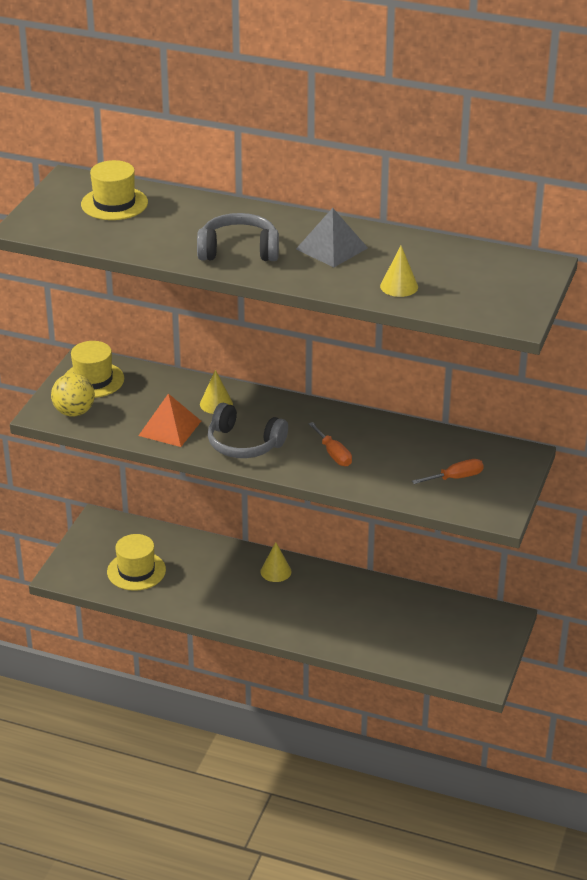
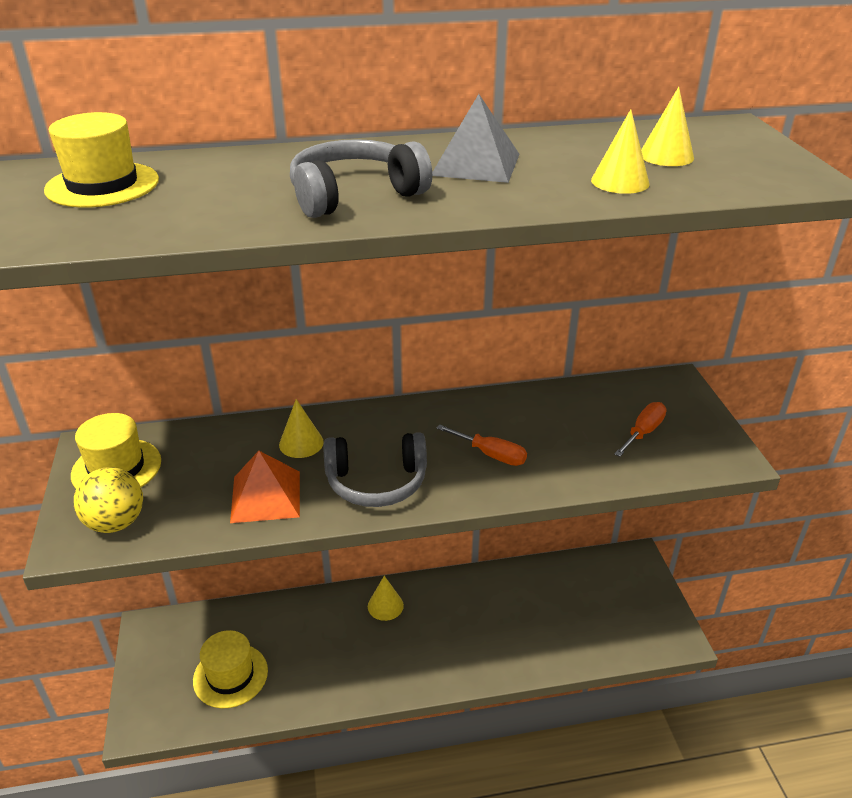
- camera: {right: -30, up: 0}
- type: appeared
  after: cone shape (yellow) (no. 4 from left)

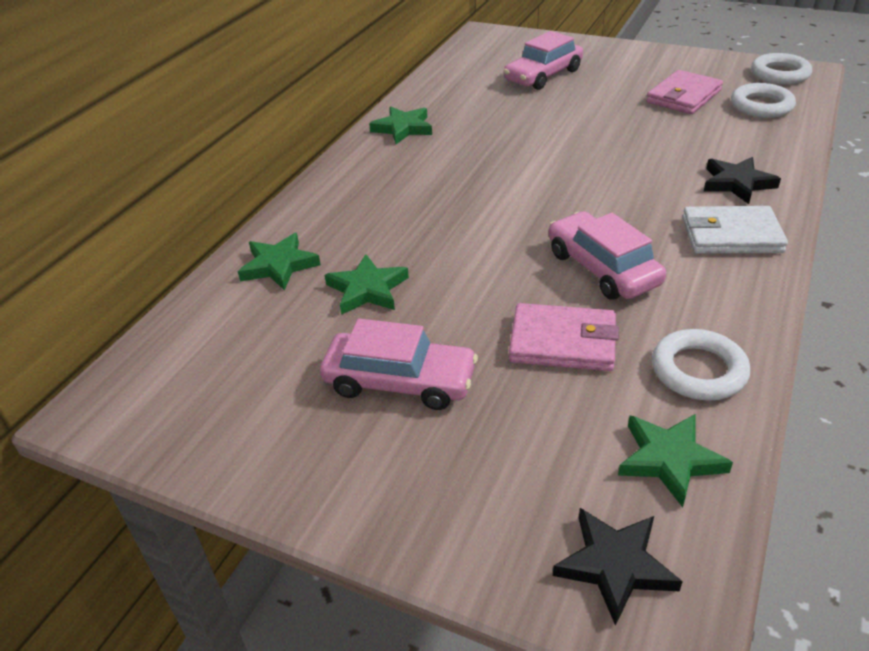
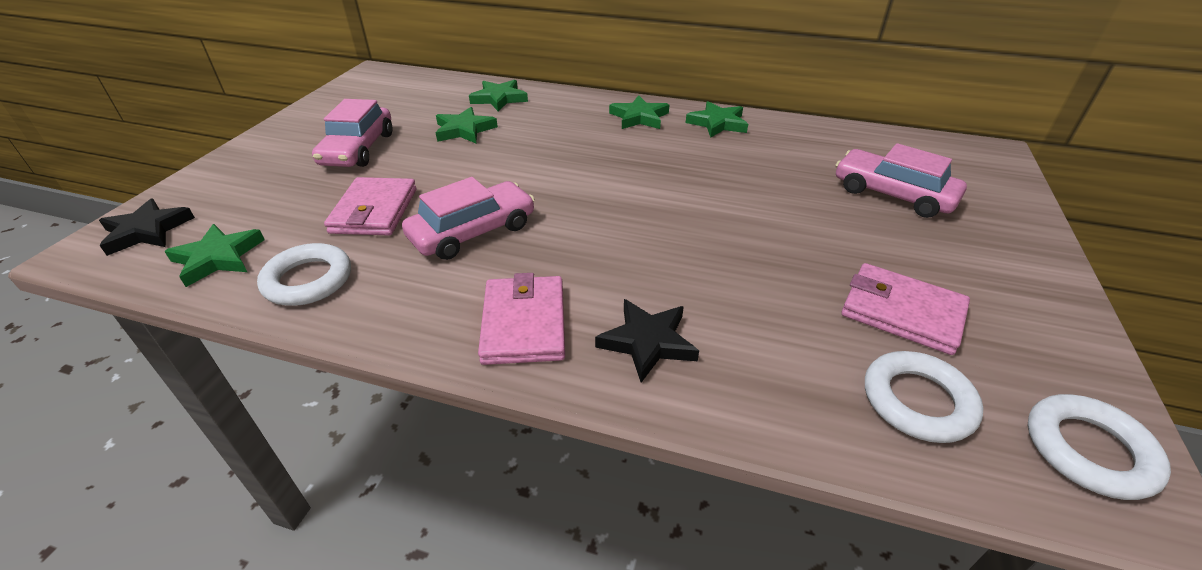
- camera: {right: 80, up: 0}
- type: colour
  before: wallet (pure white)
  after: wallet (pink) (no. 2 from left)
- type: appeared
  after: star (leaf-green) (no. 4 from left)

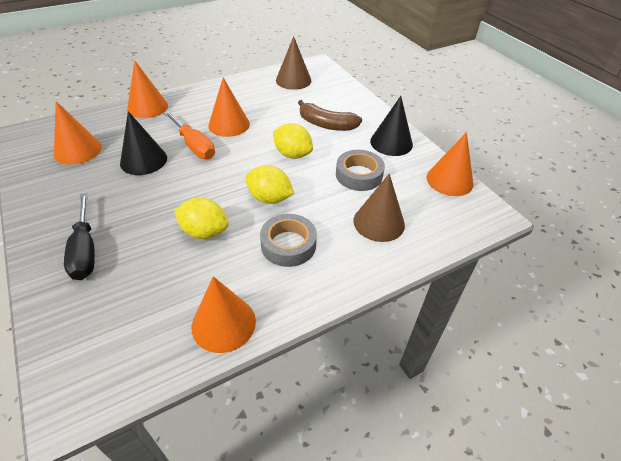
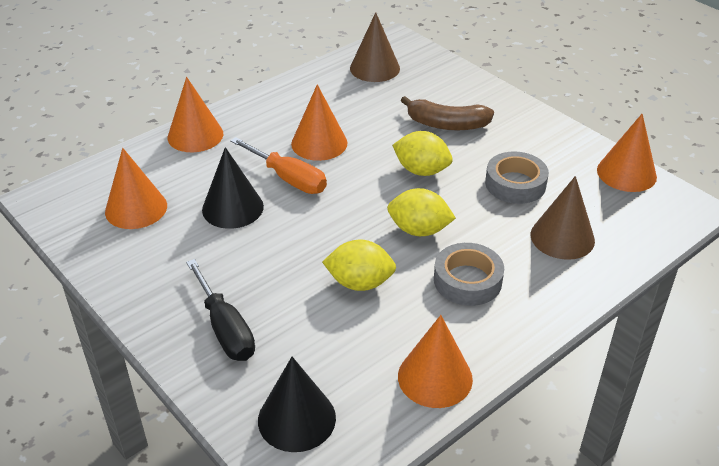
- camera: {right: -10, up: -5}
- type: relocated
  before: cone shape (jet-black) (no. 2 from left)

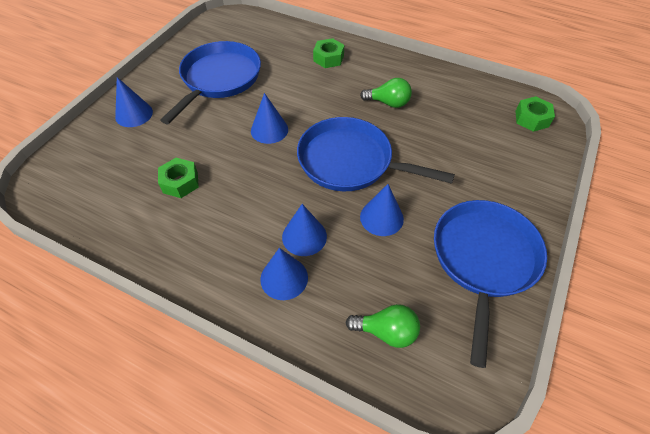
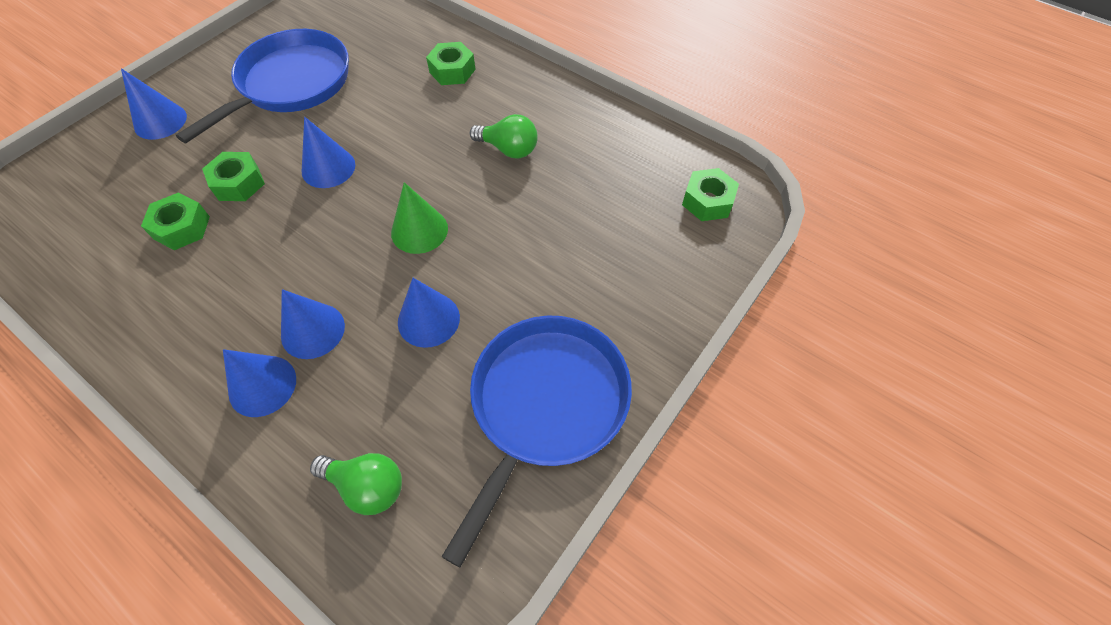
- camera: {right: 10, up: 5}
- type: appeared
  after: nut (leaf-green) (no. 2 from left)
- type: exchanged
  before: frying pan (cobalt) (no. 2 from left)
  after: cone shape (leaf-green)

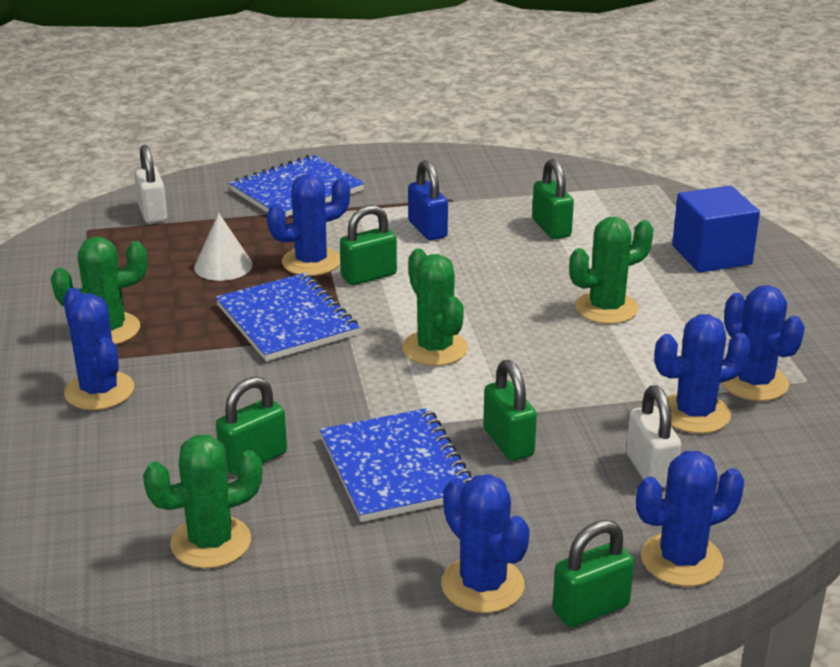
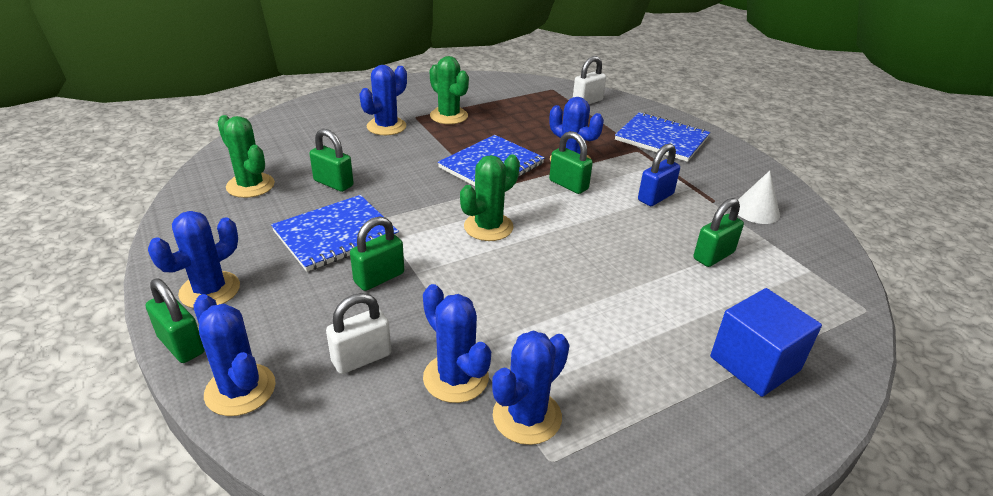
- camera: {right: 70, up: 5}
- type: relocated
  before: cone shape (pure white)
- type: missing
  before: saguaro cactus (leaf-green) (no. 4 from left)

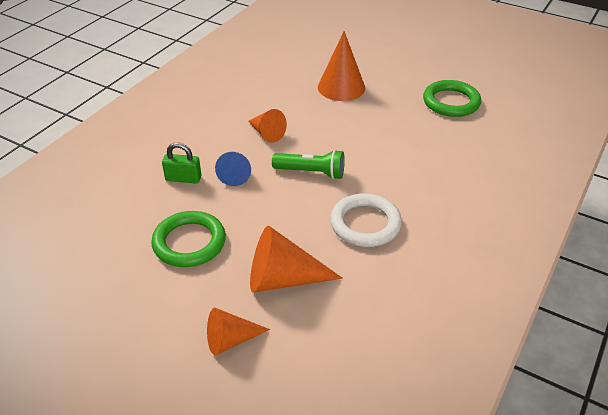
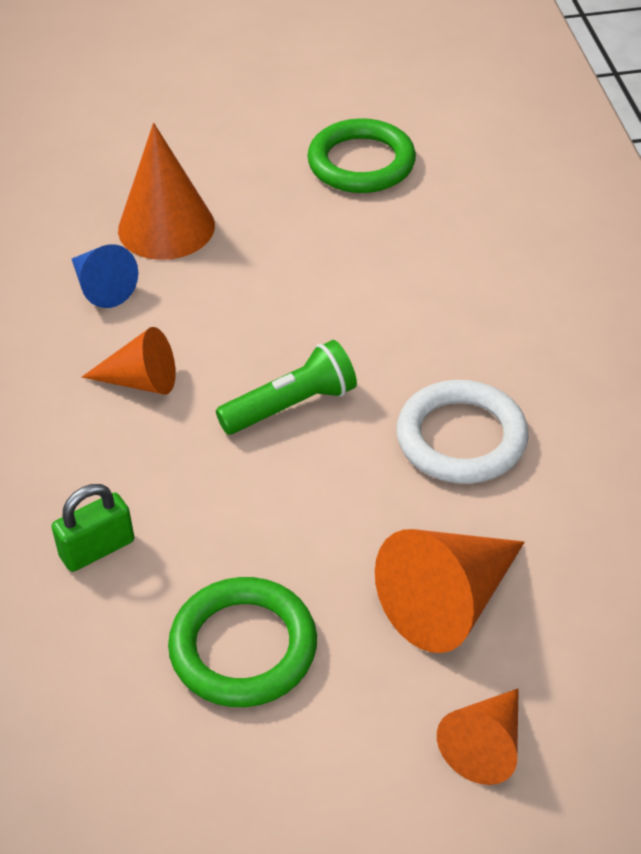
- camera: {right: -40, up: 5}
- type: relocated
  before: cone shape (cobalt)

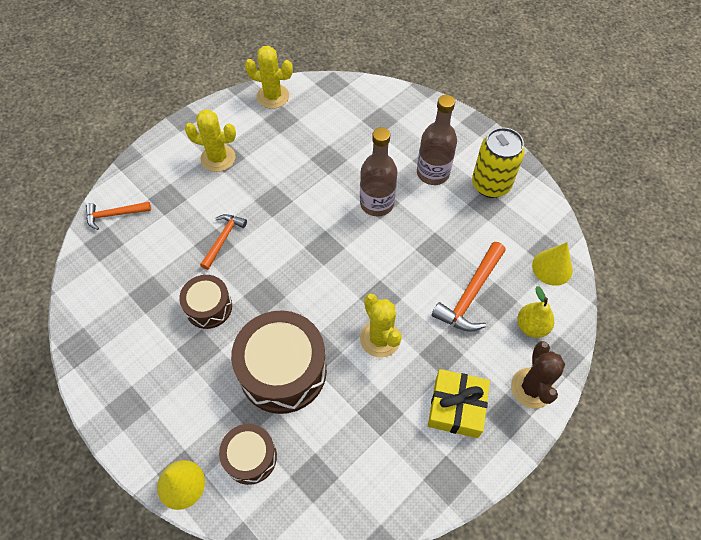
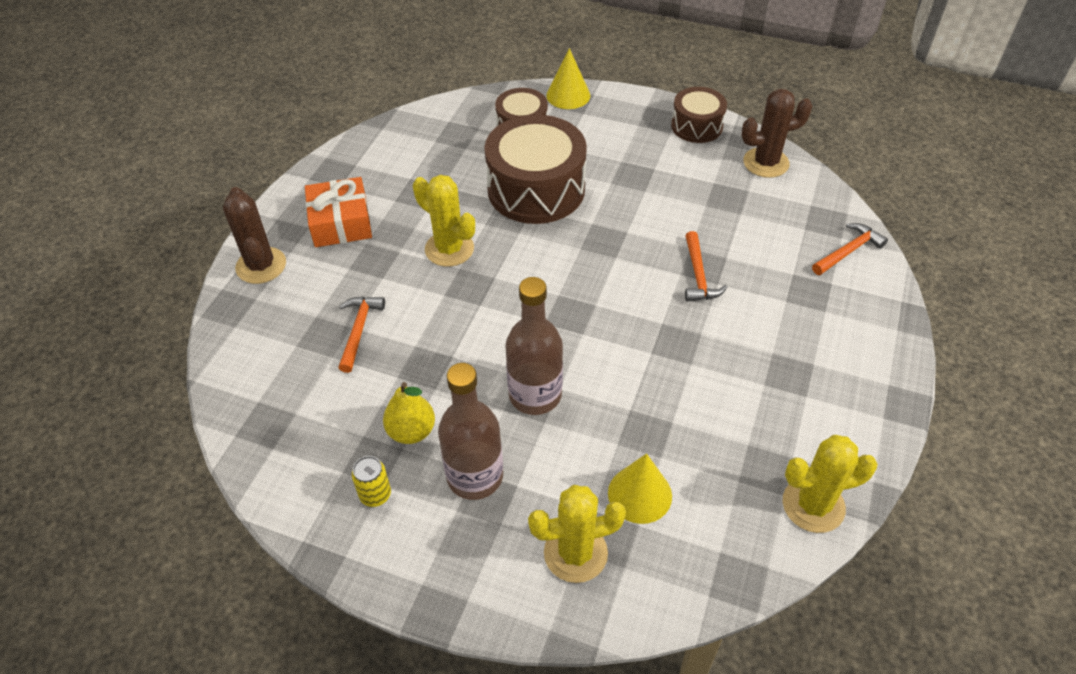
- camera: {right: 155, up: -10}
- type: colour
  before: gift (yellow)
  after: gift (bright orange)
- type: size
  before: carpenter's hammer (bright orange) (no. 3 from left in the first image)
  scale: 0.64
- type: size
  before: soda can (yellow)
  scale: 0.47
- type: relocated
  before: toy pear (yellow)
- type: relocated
  before: saguaro cactus (yellow) (no. 1 from left in the first image)
  after: saguaro cactus (yellow) (no. 2 from left)
- type: relocated
  before: cone shape (yellow) (no. 2 from left)
- type: relocated
  before: drum (russet) (no. 1 from left in the first image)
  after: drum (russet) (no. 3 from left)
- type: appeared
  after: saguaro cactus (russet) (no. 2 from left)

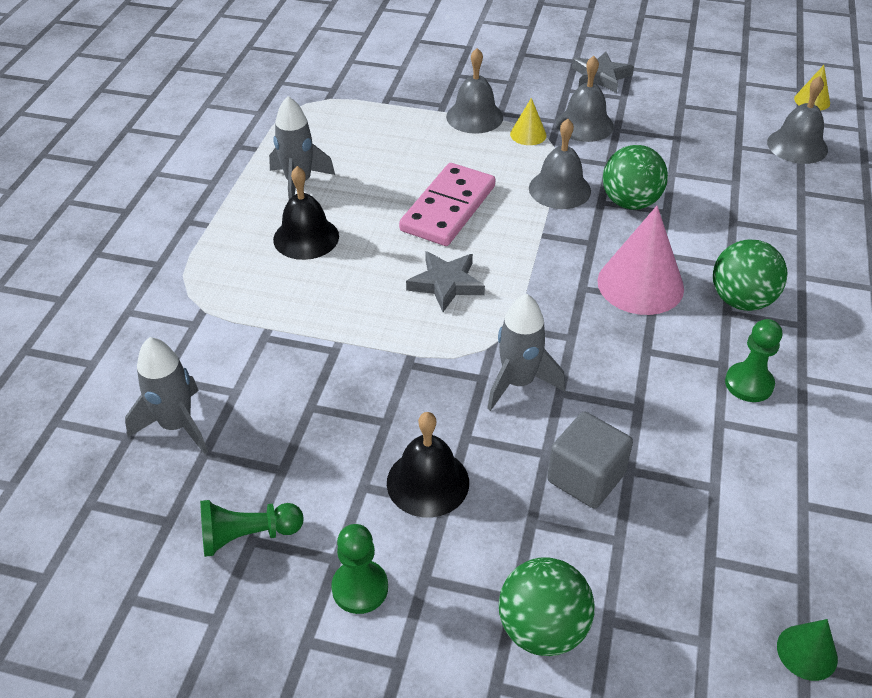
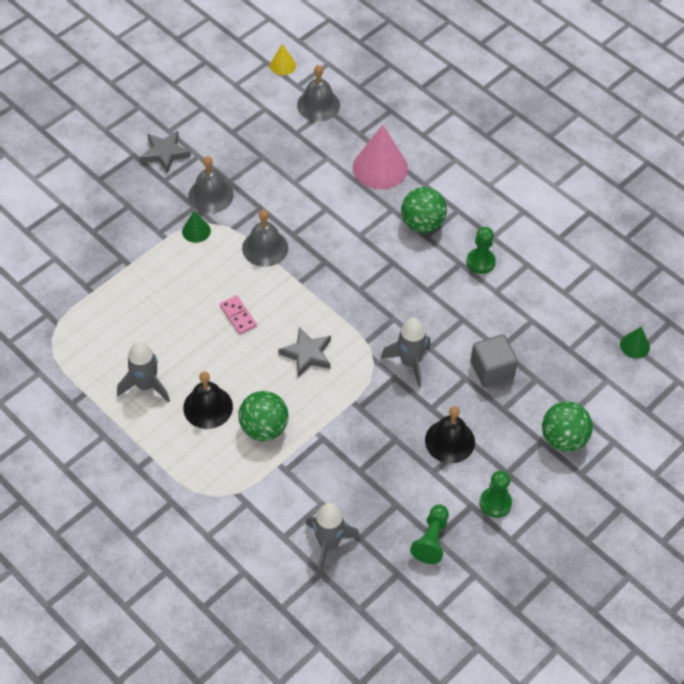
- camera: {right: -60, up: 10}
- type: colour
  before: cone shape (yellow) (no. 1 from left)
  after: cone shape (leaf-green) (no. 1 from left)
- type: size
  before: domino (pink)
  scale: 0.5
- type: relocated
  before: play ball (leaf-green) (no. 2 from left in the first image)
  after: play ball (leaf-green) (no. 1 from left)
- type: relocated
  before: cone shape (pink)
- type: missing
  before: school bell (ash-grey) (no. 1 from left)

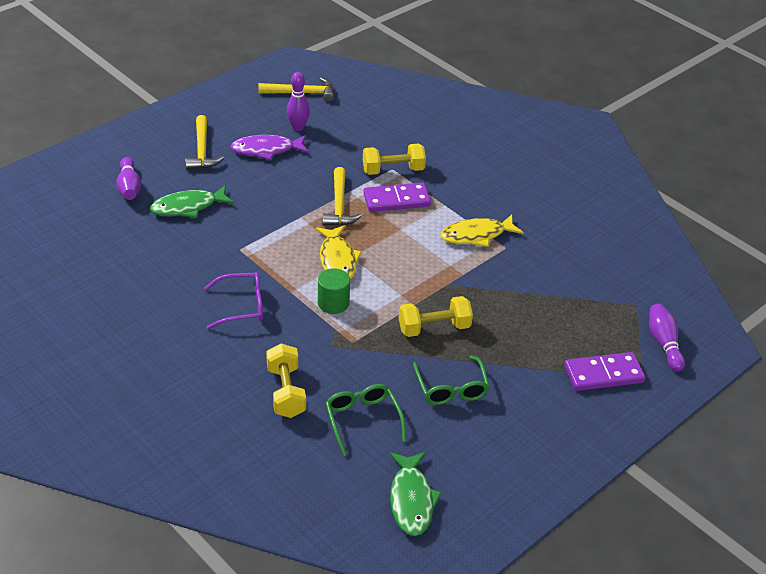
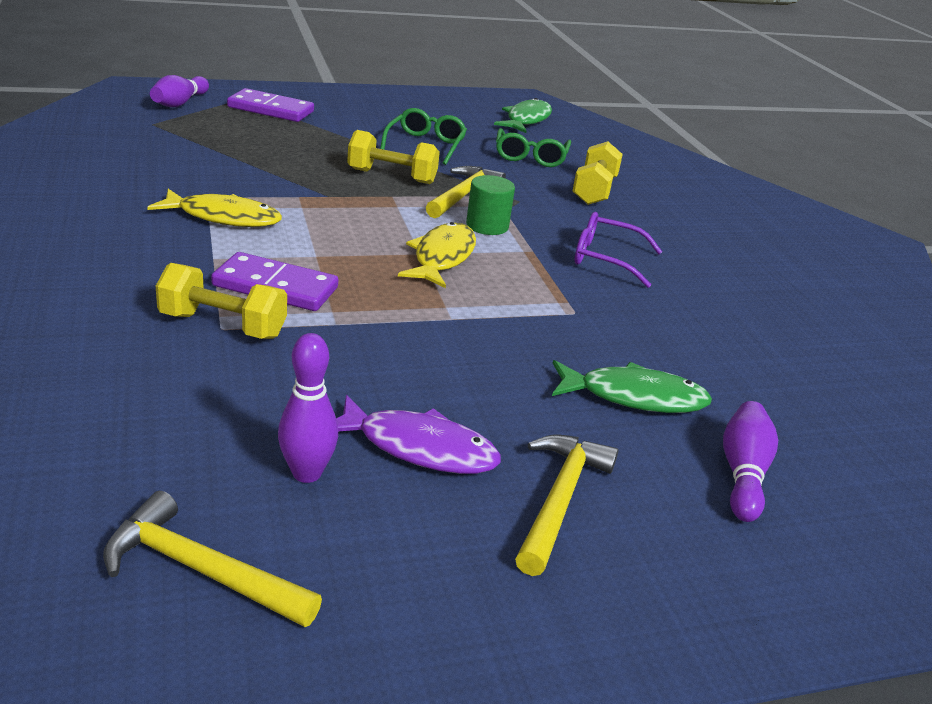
- camera: {right: -155, up: -10}
- type: relocated
  before: carpenter's hammer (yellow) (no. 3 from left in the first image)
  after: carpenter's hammer (yellow) (no. 2 from left)

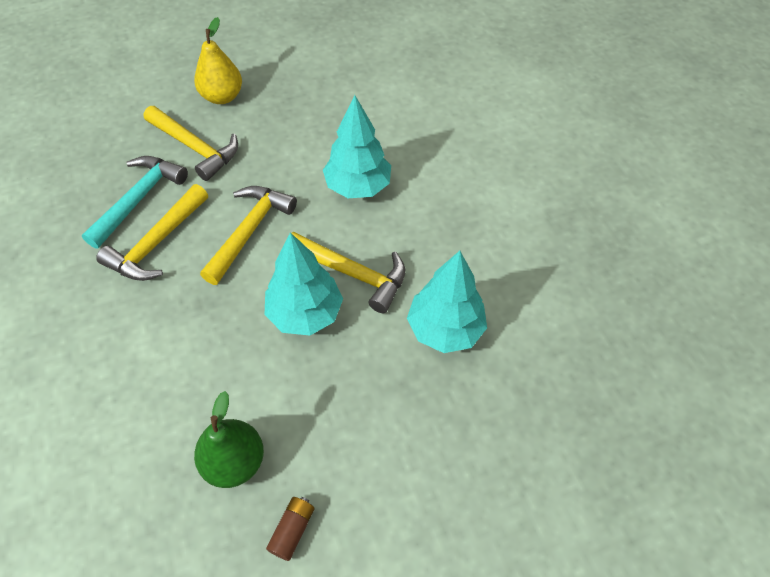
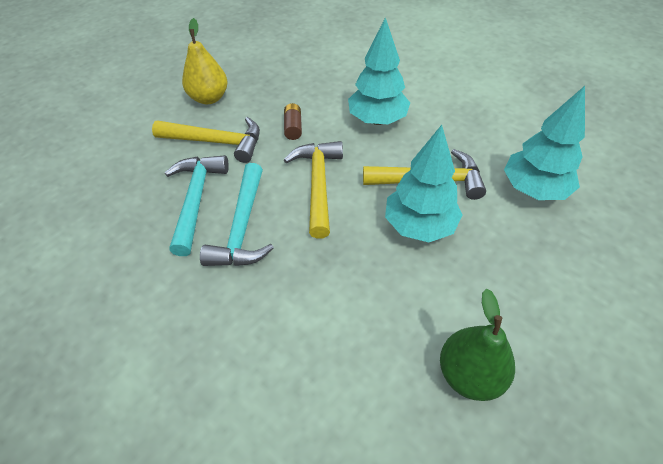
- camera: {right: -25, up: -5}
- type: colour
  before: carpenter's hammer (yellow) (no. 1 from left)
  after: carpenter's hammer (turquoise) (no. 2 from left)
- type: relocated
  before: battery (russet)

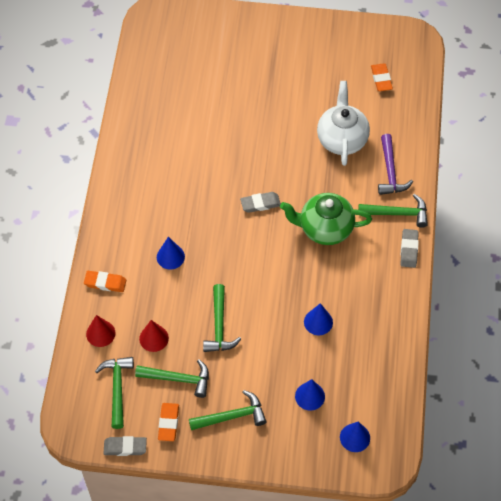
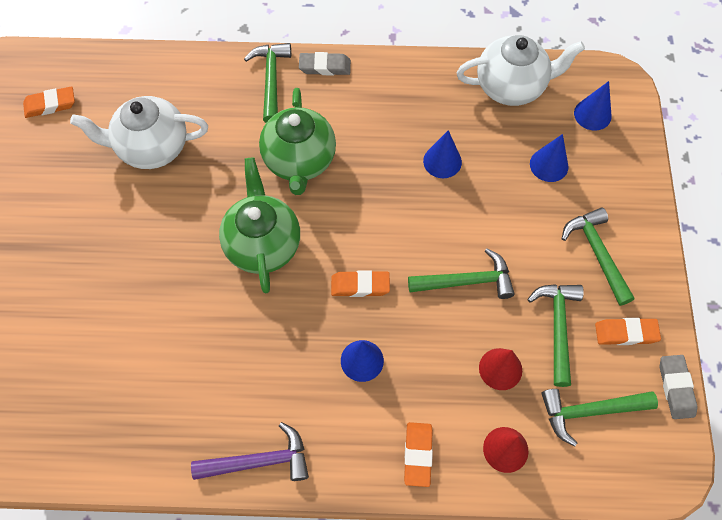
- camera: {right: -95, up: 5}
- type: relocated
  before: carpenter's hammer (purple)
- type: exchanged
  before: gum eraser (ash-grey) (no. 2 from left)
  after: china teapot (leaf-green) (no. 1 from left)
- type: appeared
  after: gum eraser (bright orange) (no. 2 from left)
- type: appeared
  after: china teapot (pure white) (no. 2 from left)

